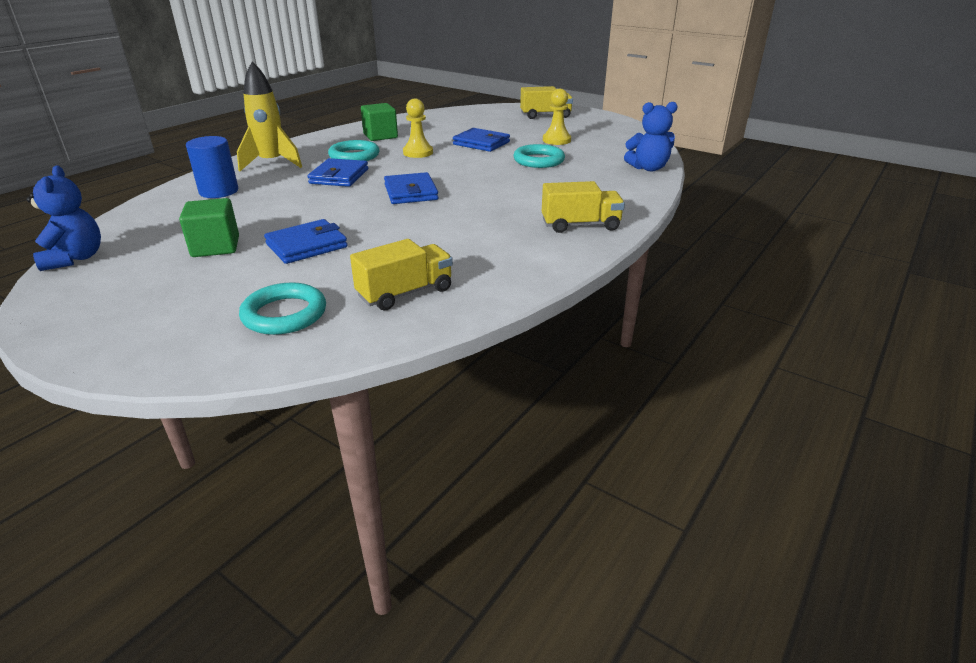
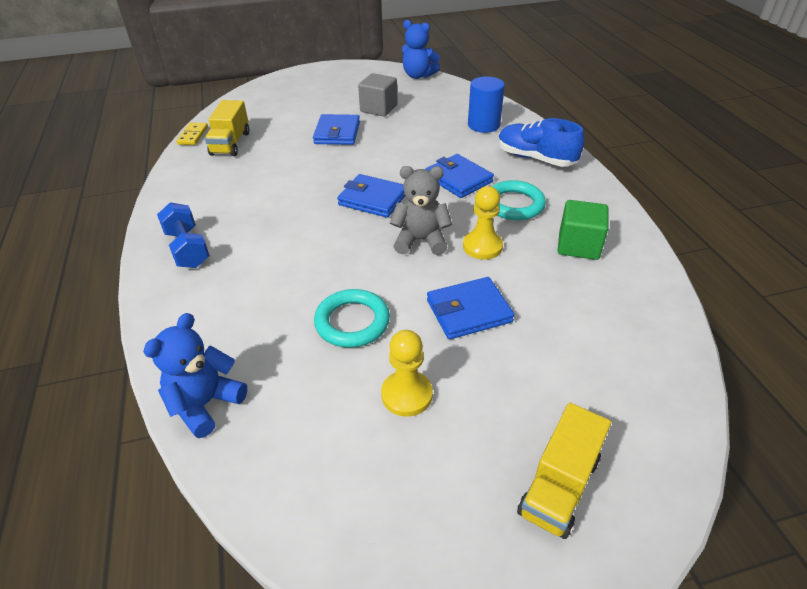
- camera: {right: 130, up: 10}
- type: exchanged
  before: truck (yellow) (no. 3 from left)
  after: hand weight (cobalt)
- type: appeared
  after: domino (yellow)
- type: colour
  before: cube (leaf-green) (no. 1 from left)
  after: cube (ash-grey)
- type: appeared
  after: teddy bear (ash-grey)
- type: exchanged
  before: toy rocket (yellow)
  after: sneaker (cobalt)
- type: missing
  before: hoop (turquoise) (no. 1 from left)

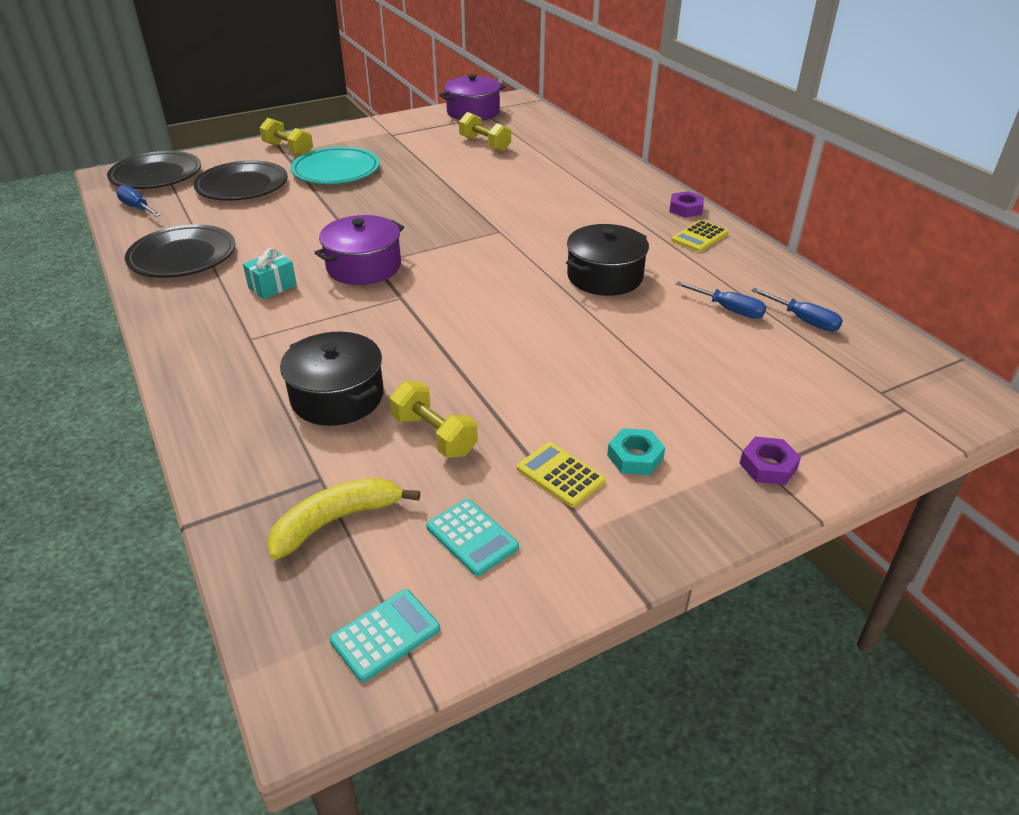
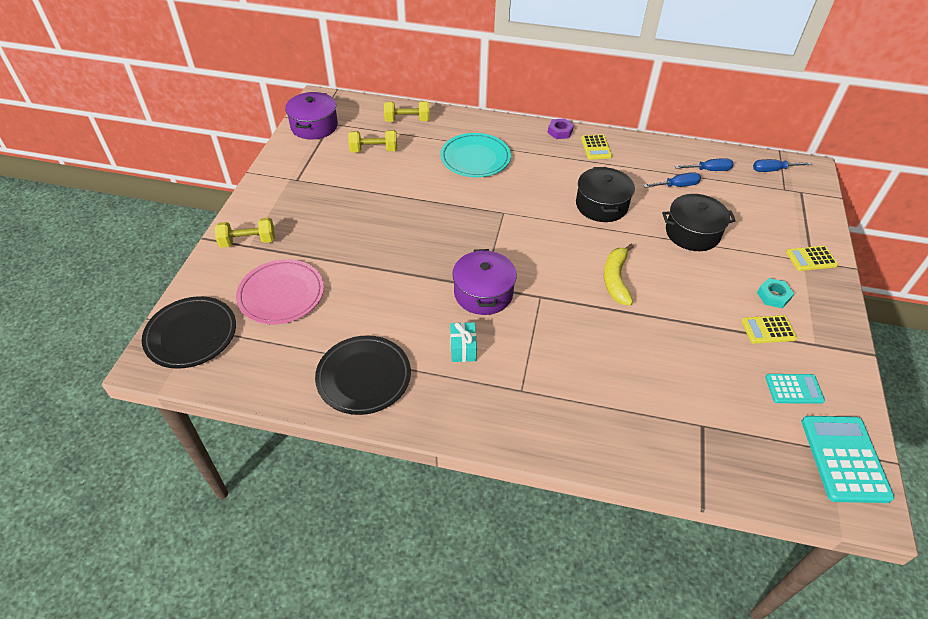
- camera: {right: -50, up: 10}
- type: colour
  before: plate (jet-black) (no. 3 from left)
  after: plate (pink)
- type: relocated
  before: hand weight (yellow) (no. 2 from left in the first image)
  after: hand weight (yellow) (no. 3 from left)
- type: relocated
  before: plate (turquoise)
- type: relocated
  before: toy banana (yellow)
- type: relocated
  before: cooking pot (jet-black) (no. 1 from left in the first image)
  after: cooking pot (jet-black) (no. 2 from left)
- type: relocated
  before: screwdriver (cobalt) (no. 1 from left in the first image)
  after: screwdriver (cobalt) (no. 3 from left)
- type: exchanged
  before: nut (purple) (no. 2 from left)
  after: calculator (yellow) (no. 3 from left)
- type: size
  before: calculator (turquoise) (no. 1 from left in the first image)
  scale: 1.71

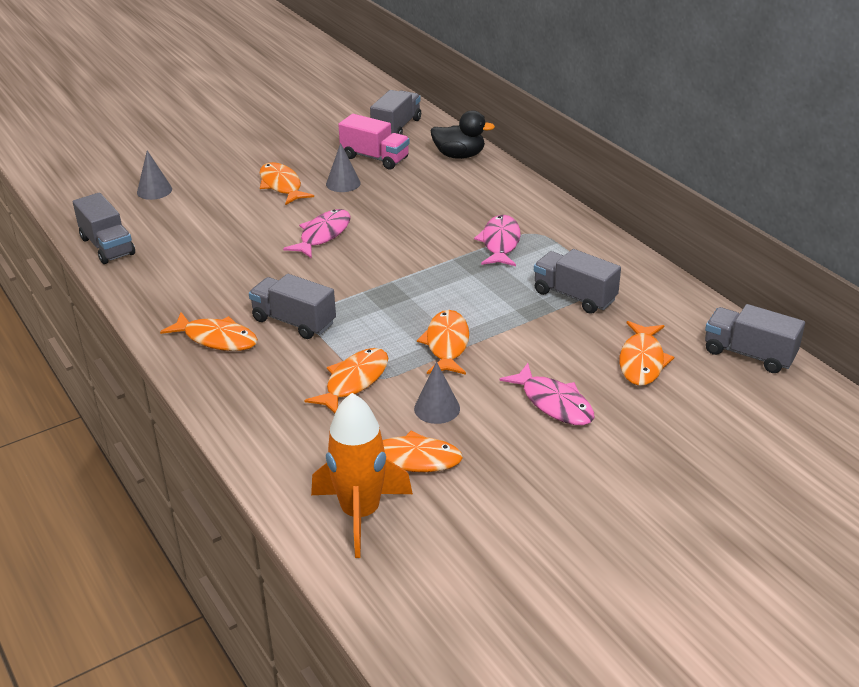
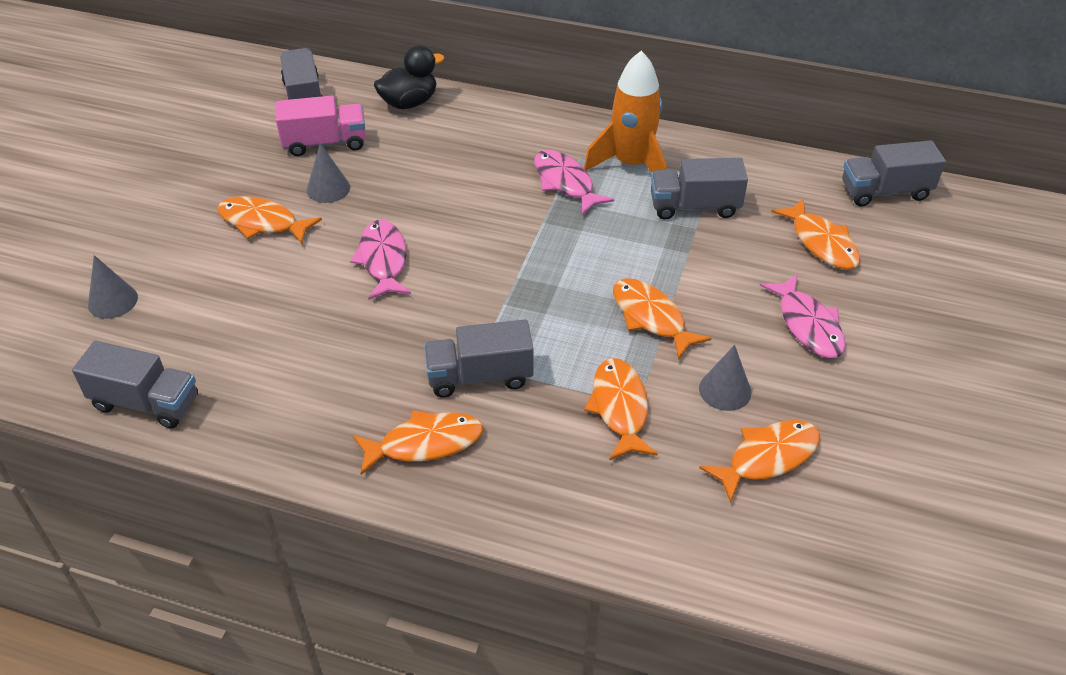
- camera: {right: -40, up: 10}
- type: relocated
  before: toy rocket (bright orange)
- type: spun
  before: toy fish (pink) (no. 3 from left)
  turn: 60

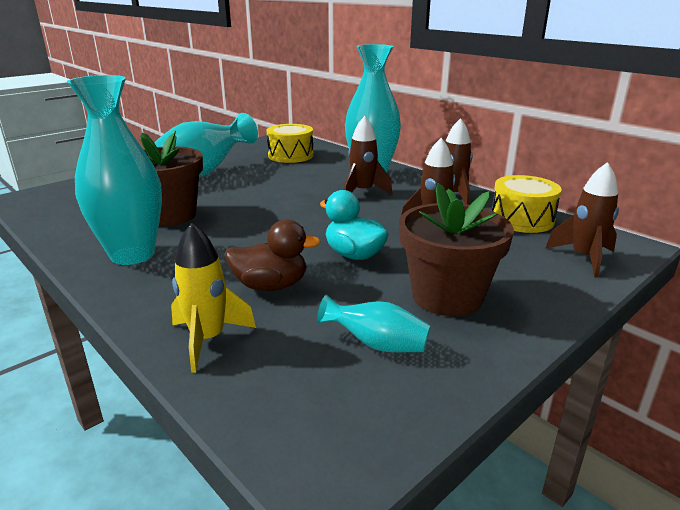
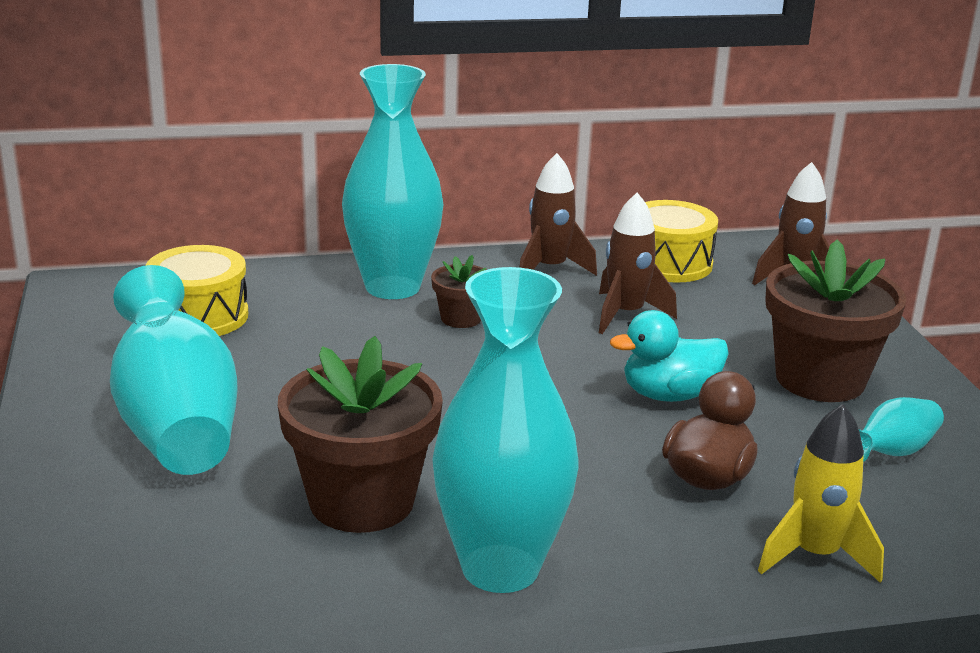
- camera: {right: -60, up: 0}
- type: exchanged
  before: toy rocket (russet) (no. 1 from left)
  after: flower pot (russet) (no. 2 from left)

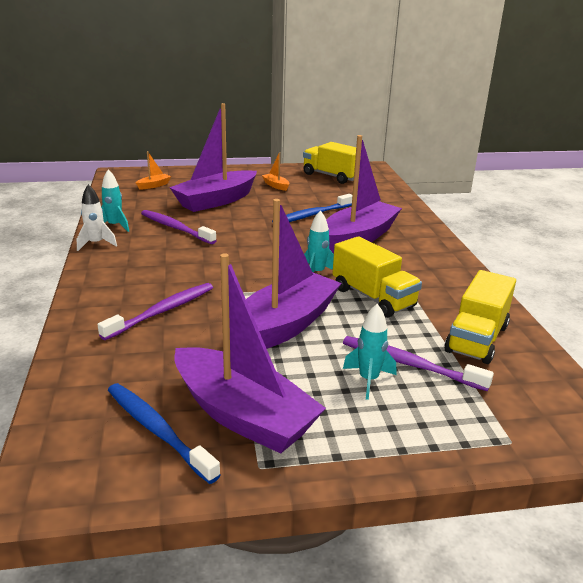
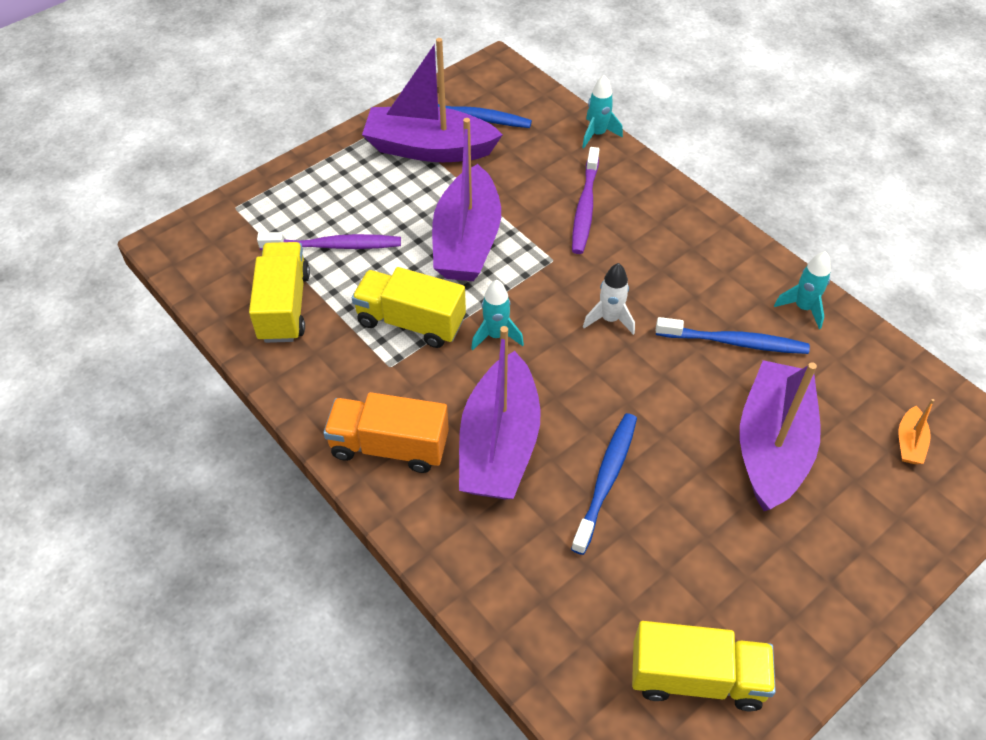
- camera: {right: 150, up: 25}
- type: appeared
  after: truck (bright orange)
- type: relocated
  before: toy rocket (turquoise) (no. 3 from left in the first image)
  after: toy rocket (turquoise) (no. 2 from left)
- type: relocated
  before: toy rocket (pure white)
- type: colour
  before: dental brush (purple) (no. 2 from left)
  after: dental brush (cobalt) (no. 3 from left)
- type: missing
  before: sailboat (bright orange) (no. 2 from left)

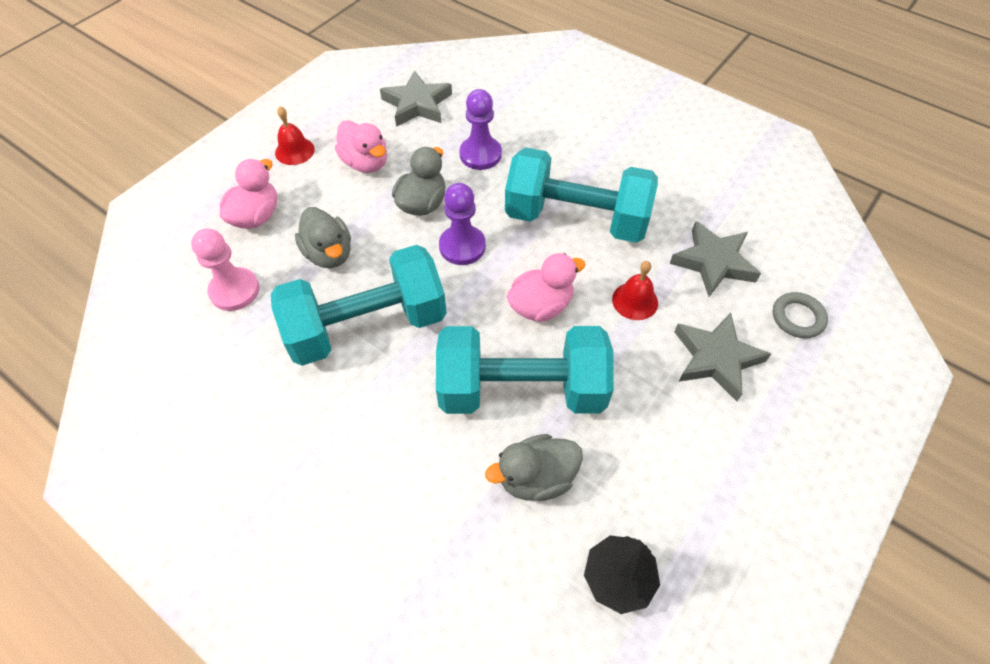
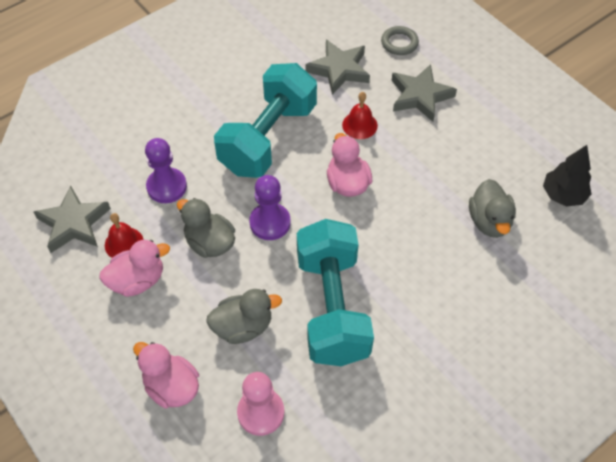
- camera: {right: -75, up: 0}
- type: relocated
  before: school bell (red) (no. 1 from left)
- type: missing
  before: hand weight (turquoise) (no. 2 from left)

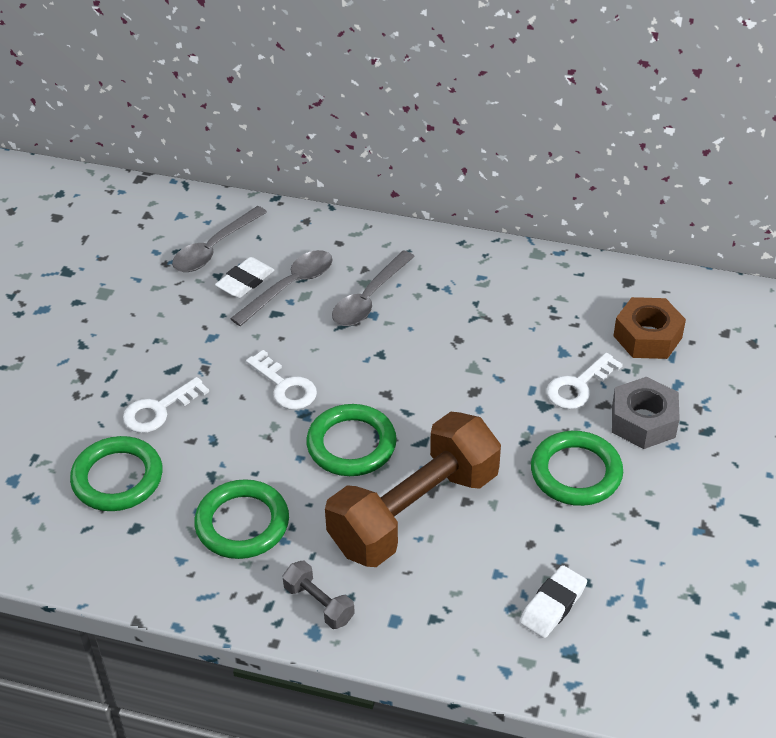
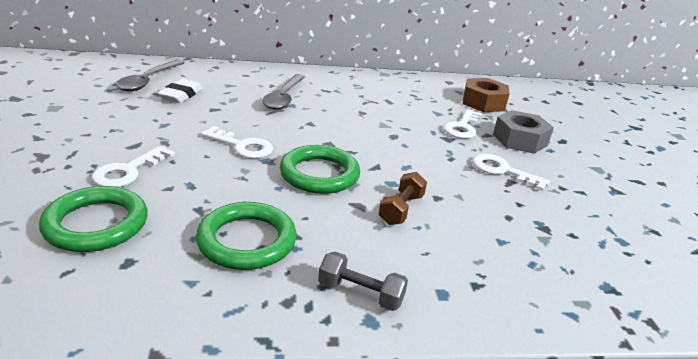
- camera: {right: -25, up: -15}
- type: size
  before: hand weight (russet)
  scale: 0.4
- type: exchanged
  before: hoop (leaf-green) (no. 4 from left)
  after: key (pure white) (no. 4 from left)
- type: missing
  before: teaspoon (ash-grey) (no. 2 from left)
- type: missing
  before: gum eraser (pure white) (no. 2 from left)

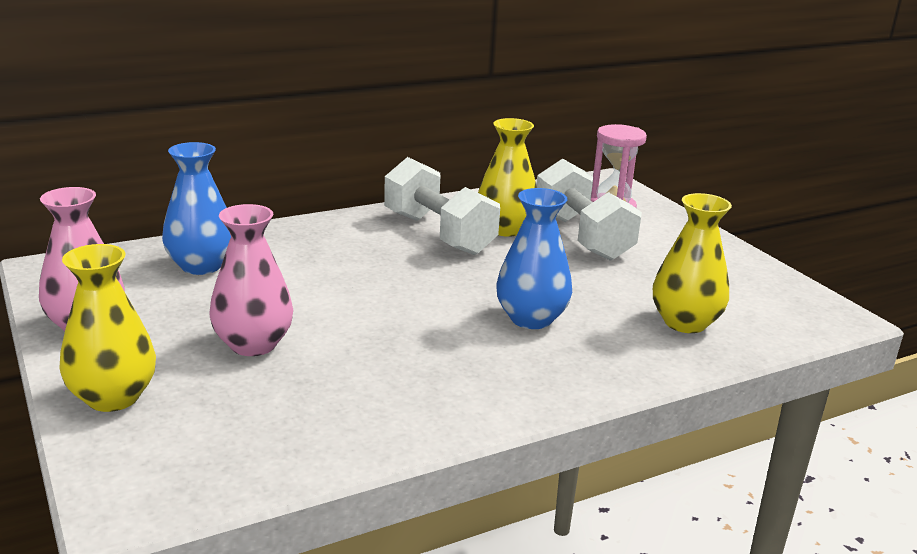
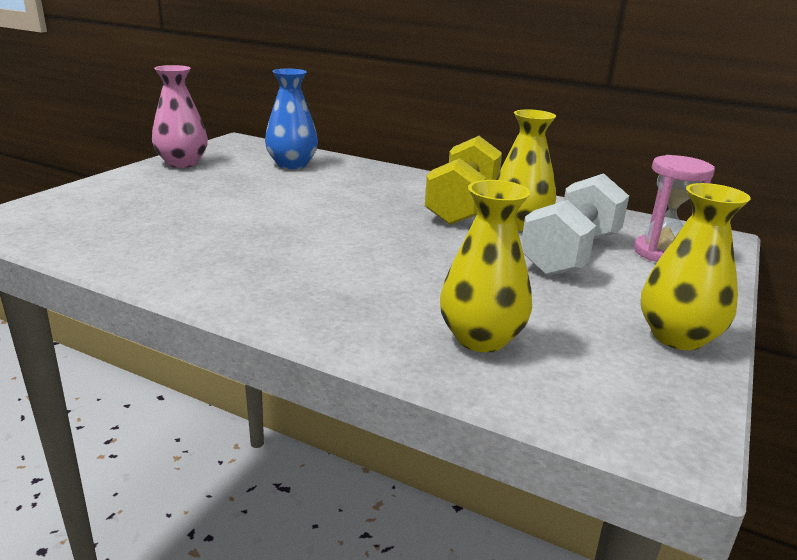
- camera: {right: 55, up: 0}
- type: colour
  before: hand weight (pure white) (no. 1 from left)
  after: hand weight (yellow)
- type: relocated
  before: vase (yellow) (no. 1 from left in the first image)
  after: vase (yellow) (no. 3 from left)
- type: missing
  before: vase (pink) (no. 2 from left)
- type: missing
  before: vase (cobalt) (no. 2 from left)

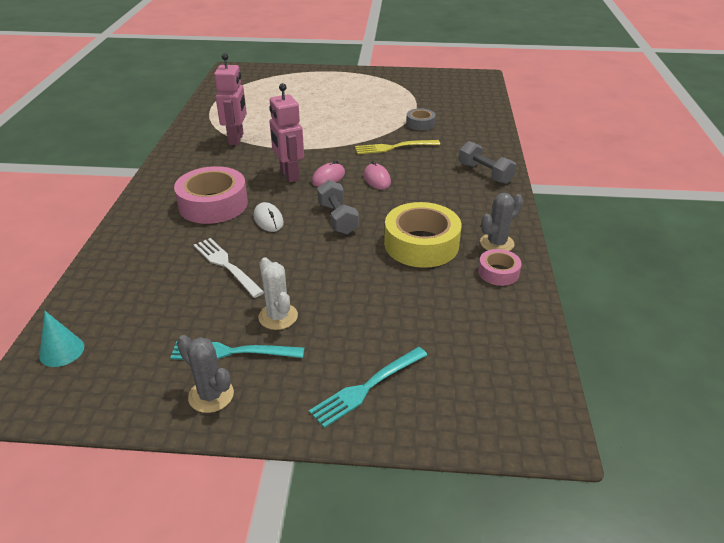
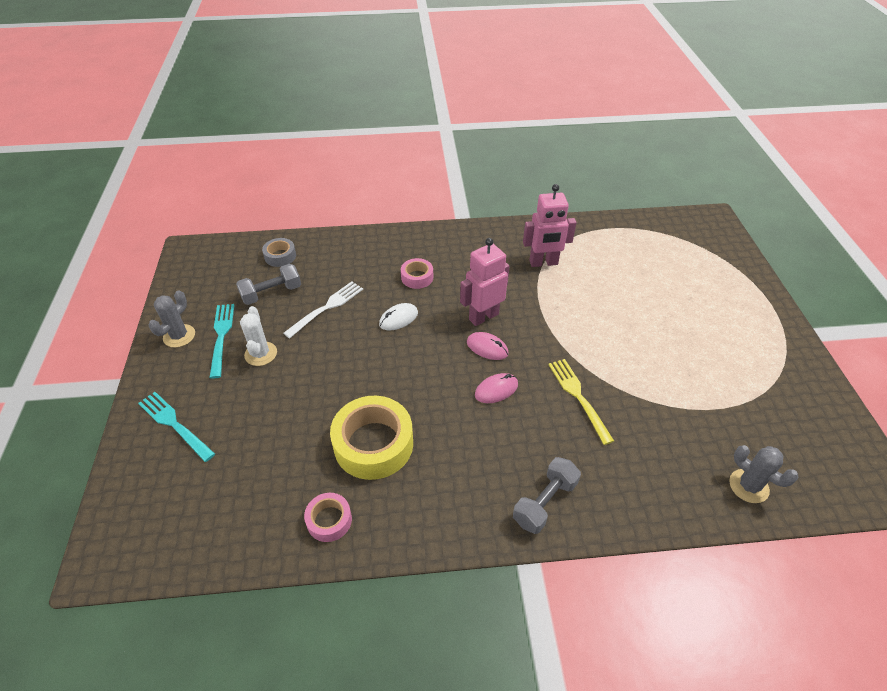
- camera: {right: 80, up: 10}
- type: relocated
  before: hand weight (ash-grey) (no. 1 from left)
- type: spun
  before: saguaro cactus (pure white)
  turn: -60
- type: relocated
  before: tape (ash-grey)
- type: size
  before: tape (pink) (no. 1 from left in the first image)
  scale: 0.52
- type: relocated
  before: saguaro cactus (ash-grey) (no. 2 from left)
- type: missing
  before: cone shape (turquoise)

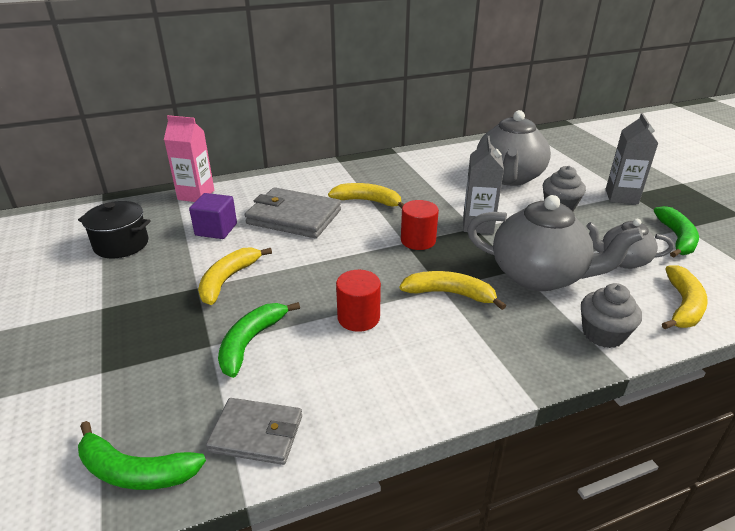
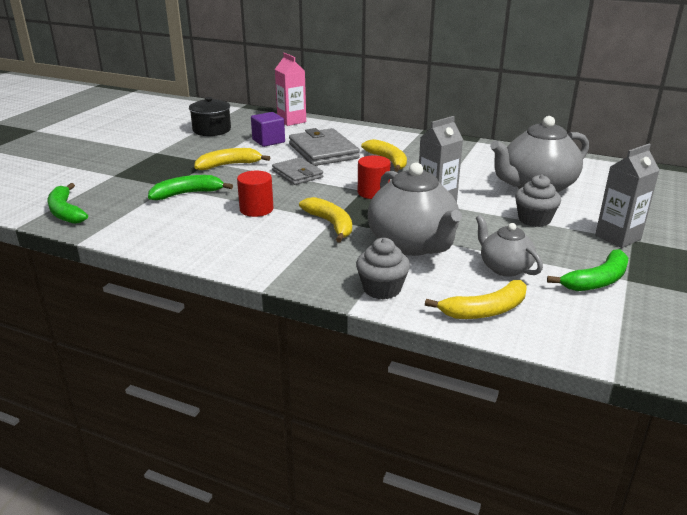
- camera: {right: 45, up: -5}
- type: relocated
  before: wallet (ash-grey) (no. 1 from left)

